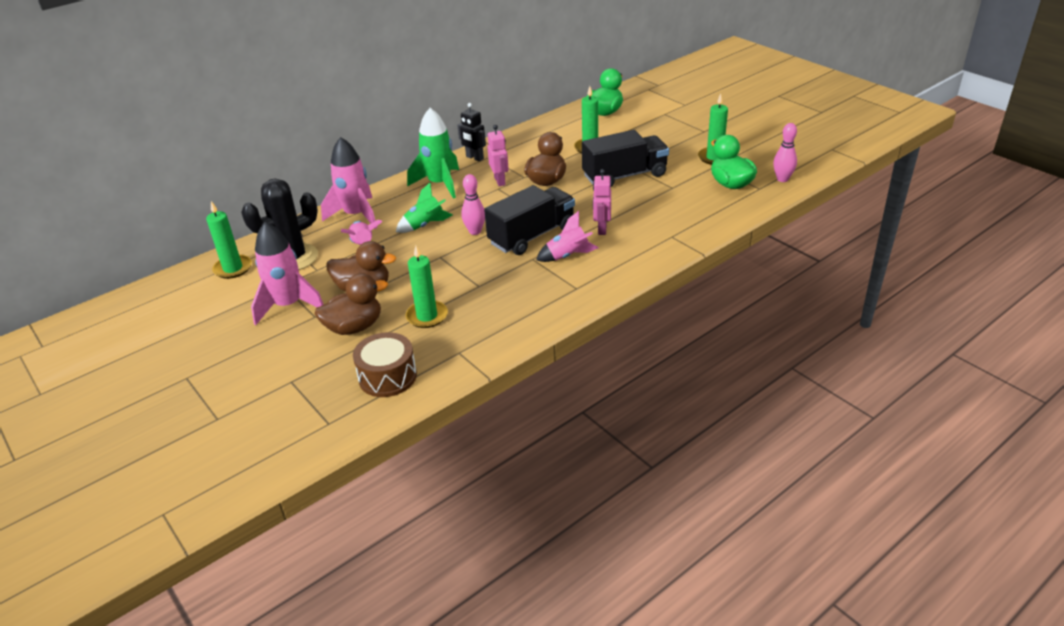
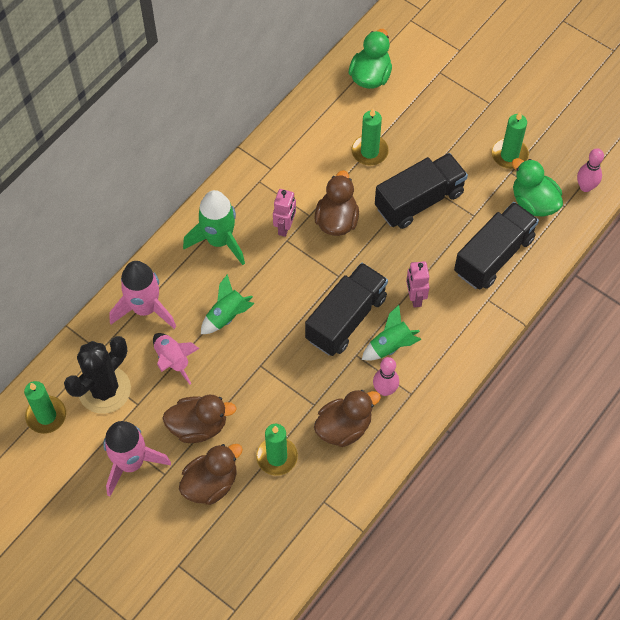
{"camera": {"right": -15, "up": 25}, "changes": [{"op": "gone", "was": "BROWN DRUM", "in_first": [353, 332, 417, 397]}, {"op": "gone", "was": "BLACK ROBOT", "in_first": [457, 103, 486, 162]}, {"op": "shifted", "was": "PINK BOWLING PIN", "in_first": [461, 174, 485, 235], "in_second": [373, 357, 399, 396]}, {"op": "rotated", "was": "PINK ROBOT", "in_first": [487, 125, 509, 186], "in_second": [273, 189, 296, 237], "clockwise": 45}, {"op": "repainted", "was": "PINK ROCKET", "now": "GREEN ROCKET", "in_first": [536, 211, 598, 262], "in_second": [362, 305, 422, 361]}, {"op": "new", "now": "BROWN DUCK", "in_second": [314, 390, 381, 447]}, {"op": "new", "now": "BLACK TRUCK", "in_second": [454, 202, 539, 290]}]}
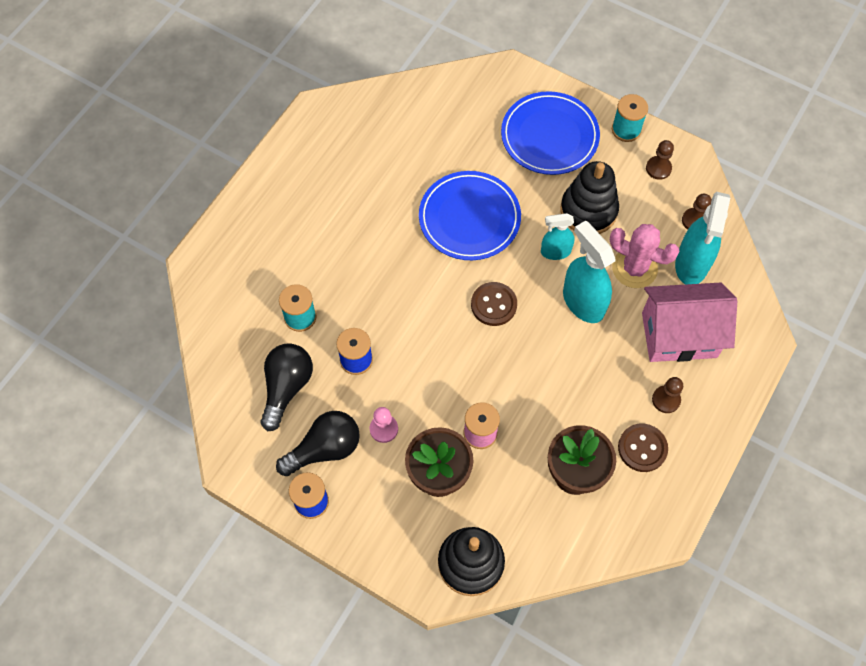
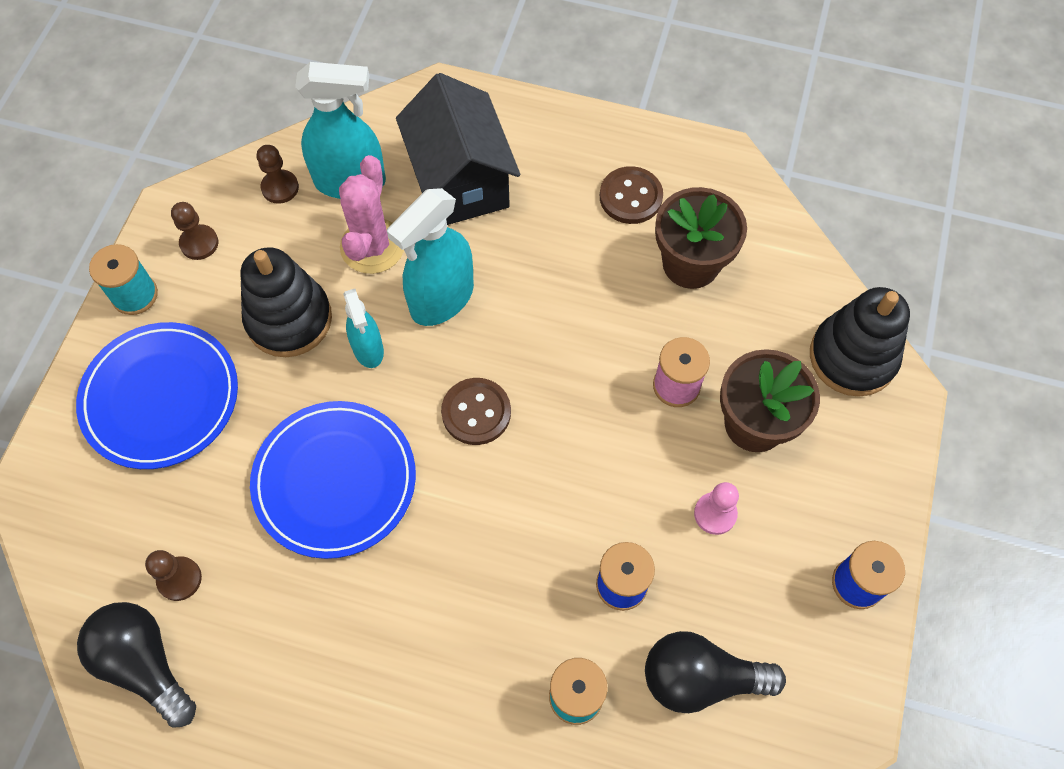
{"camera": {"right": -105, "up": 0}, "changes": [{"op": "shifted", "was": "BLACK LIGHT BULB", "in_first": [276, 411, 360, 476], "in_second": [77, 602, 196, 728]}, {"op": "repainted", "was": "PINK HOUSE", "now": "BLACK HOUSE", "in_first": [642, 283, 737, 362], "in_second": [396, 73, 520, 225]}, {"op": "shifted", "was": "BROWN PAWN", "in_first": [652, 377, 683, 413], "in_second": [145, 550, 202, 601]}]}
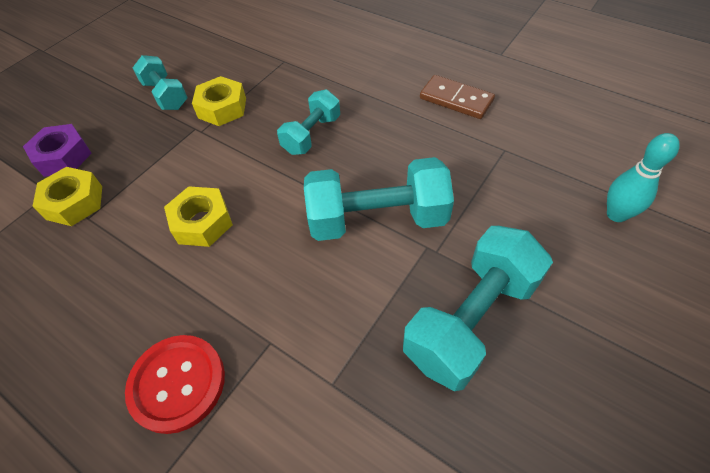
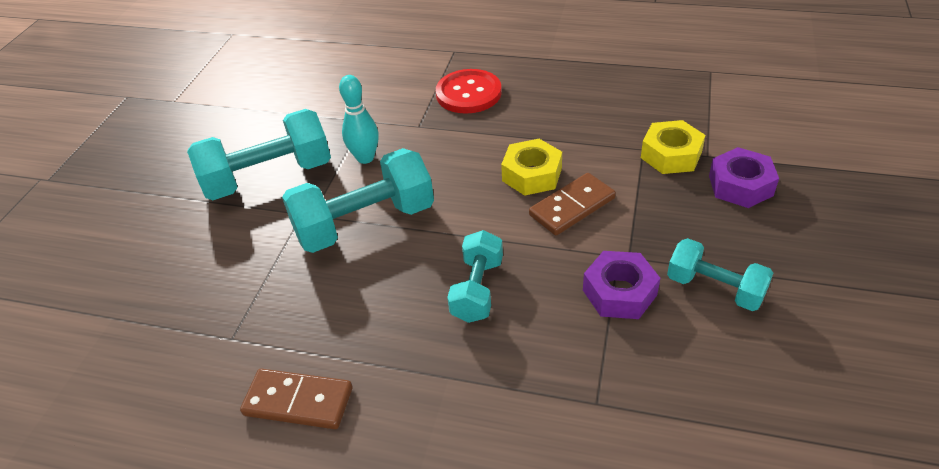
{"camera": {"right": 160, "up": -10}, "changes": [{"op": "repainted", "was": "YELLOW NUT", "now": "PURPLE NUT", "in_first": [192, 76, 246, 126], "in_second": [583, 251, 660, 319]}, {"op": "rotated", "was": "TURQUOISE DUMBBELL", "in_first": [403, 226, 553, 391], "in_second": [187, 109, 331, 200], "clockwise": 45}, {"op": "shifted", "was": "TURQUOISE BOWLING PIN", "in_first": [607, 133, 680, 222], "in_second": [339, 75, 379, 164]}, {"op": "new", "now": "BROWN DOMINO", "in_second": [529, 173, 616, 235]}]}
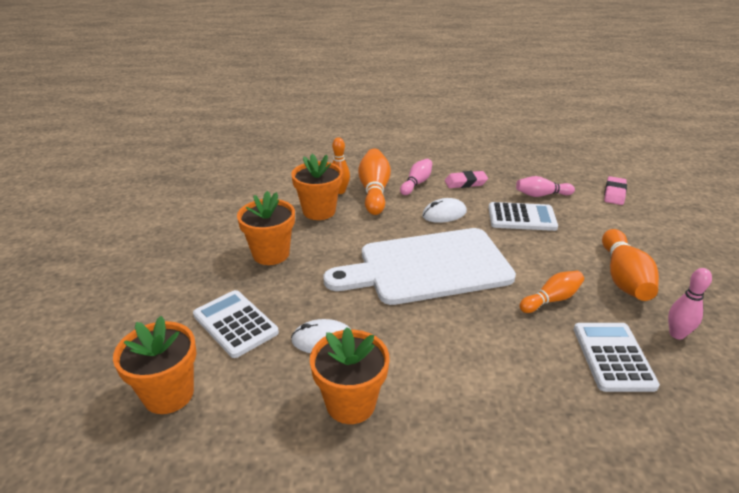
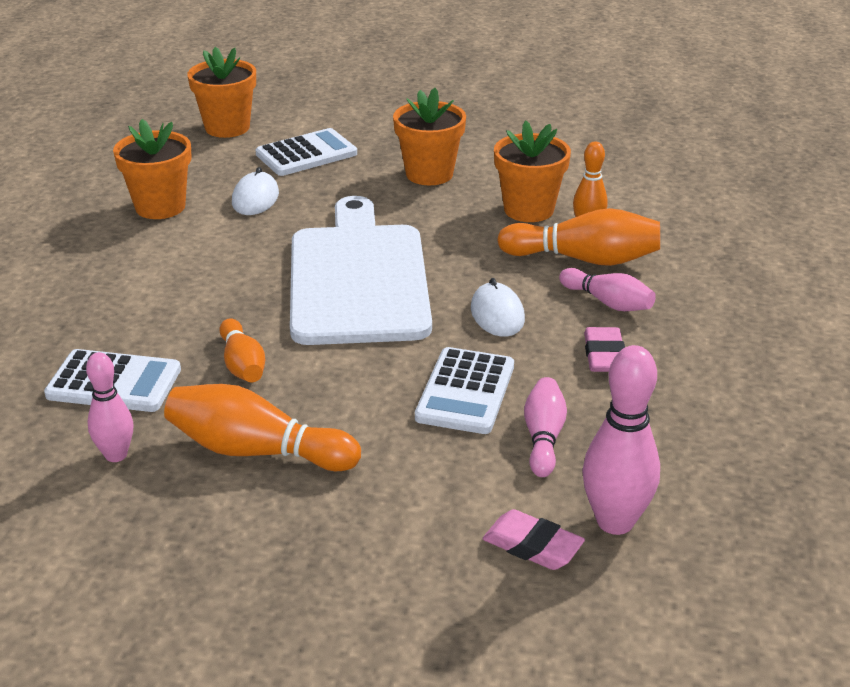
{"camera": {"right": 100, "up": 0}, "changes": [{"op": "new", "now": "PINK BOWLING PIN", "in_second": [582, 345, 660, 535]}]}
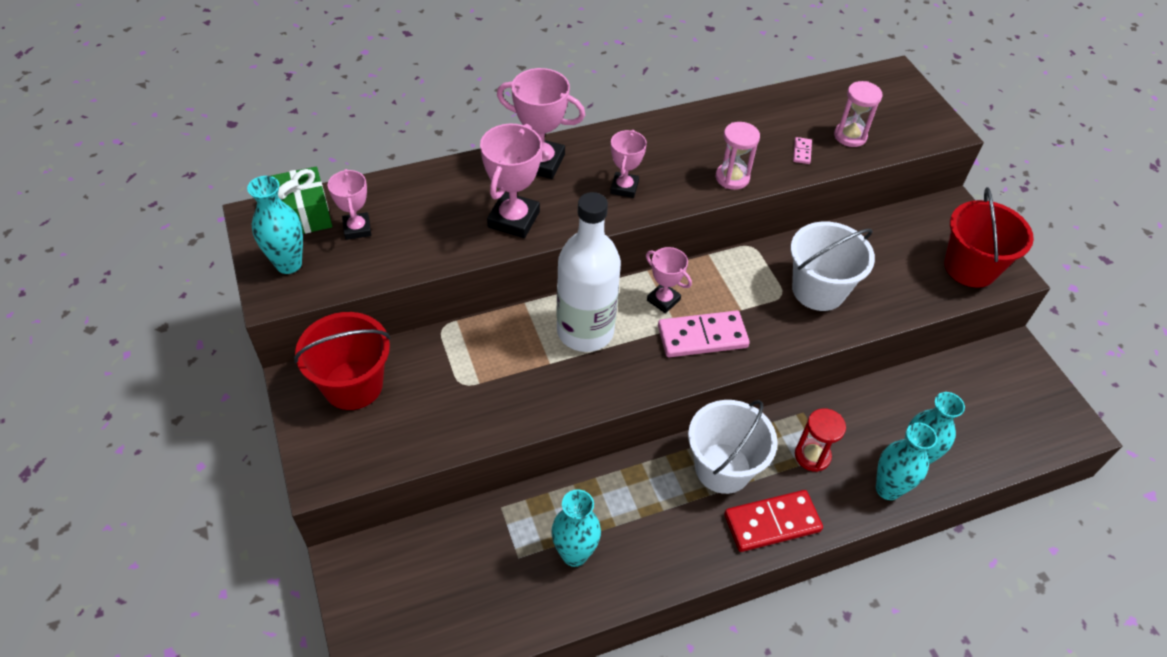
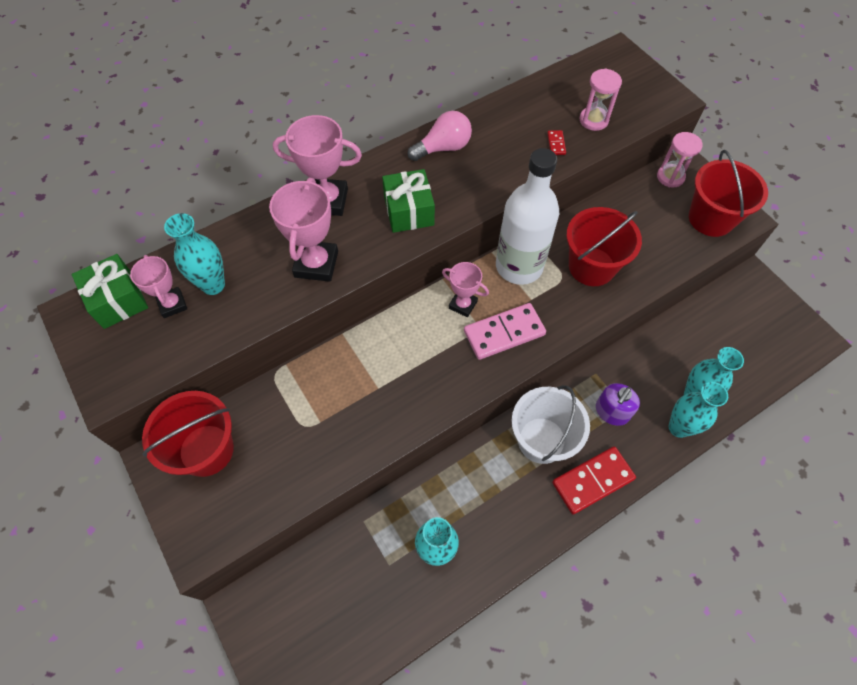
{"camera": {"right": -10, "up": 10}, "changes": [{"op": "shifted", "was": "TURQUOISE VASE", "in_first": [247, 176, 303, 274], "in_second": [164, 213, 225, 295]}, {"op": "shifted", "was": "WHITE BOTTLE", "in_first": [556, 192, 621, 352], "in_second": [496, 148, 559, 285]}, {"op": "swapped", "was": "PINK TROPHY", "now": "GREEN GIFT", "in_first": [610, 130, 647, 198], "in_second": [382, 169, 435, 233]}, {"op": "shifted", "was": "PINK HOURGLASS", "in_first": [716, 122, 760, 190], "in_second": [657, 132, 703, 188]}, {"op": "repainted", "was": "WHITE BUCKET", "now": "RED BUCKET", "in_first": [790, 222, 875, 311], "in_second": [566, 207, 642, 286]}, {"op": "repainted", "was": "PINK DOMINO", "now": "RED DOMINO", "in_first": [793, 137, 812, 164], "in_second": [547, 130, 566, 155]}, {"op": "swapped", "was": "RED HOURGLASS", "now": "PURPLE SOAP DISPENSER", "in_first": [795, 408, 846, 472], "in_second": [596, 383, 640, 426]}, {"op": "new", "now": "PINK LIGHT BULB", "in_second": [408, 111, 472, 161]}]}
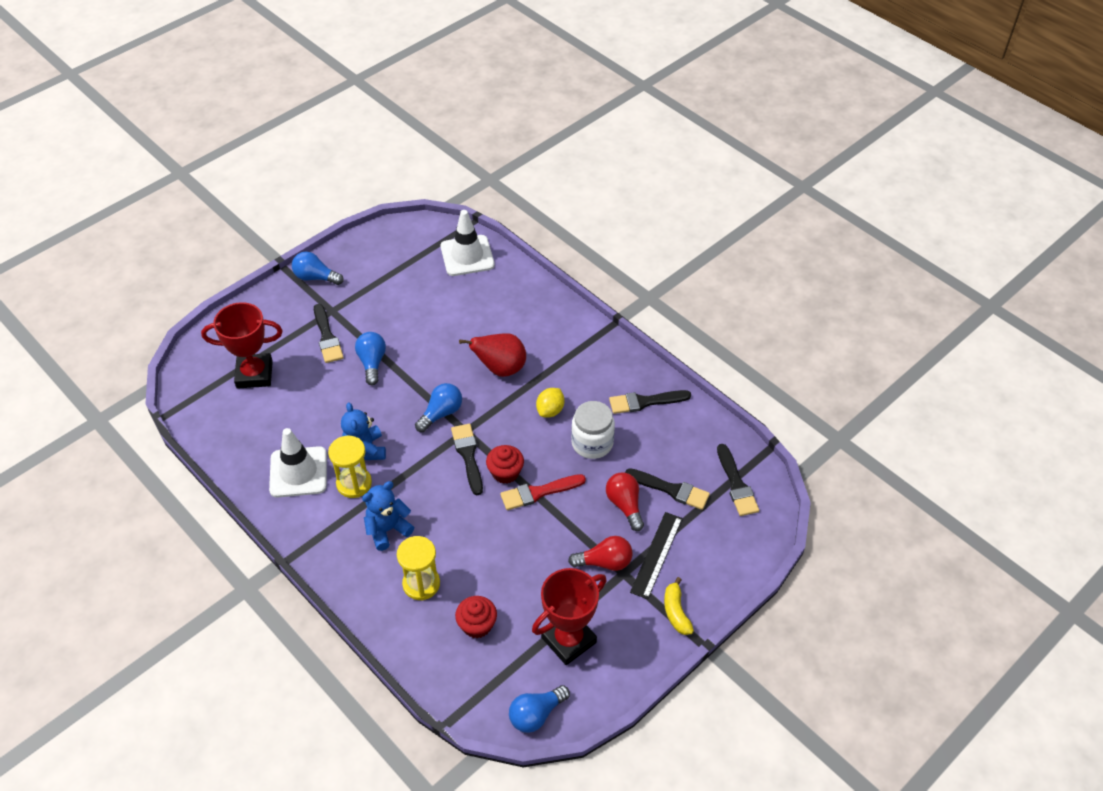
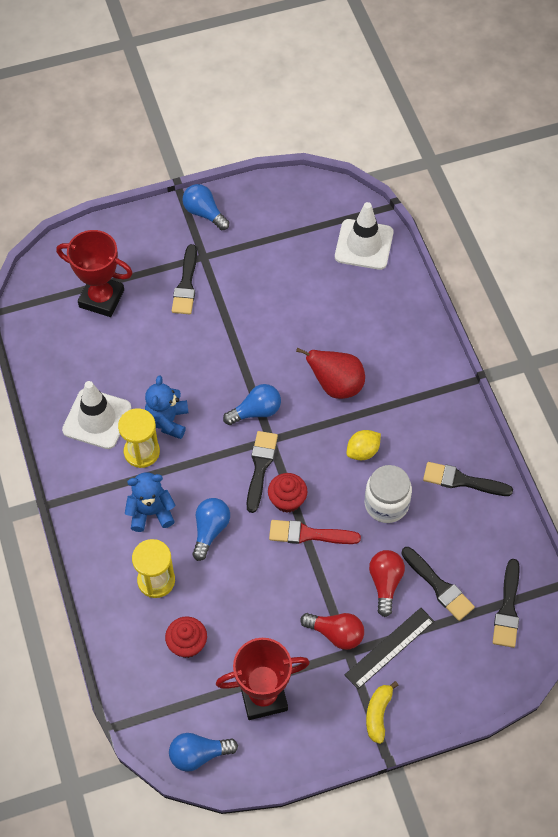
{"camera": {"right": 25, "up": 10}, "changes": [{"op": "shifted", "was": "BLUE LIGHT BULB", "in_first": [355, 332, 386, 385], "in_second": [192, 498, 230, 561]}]}
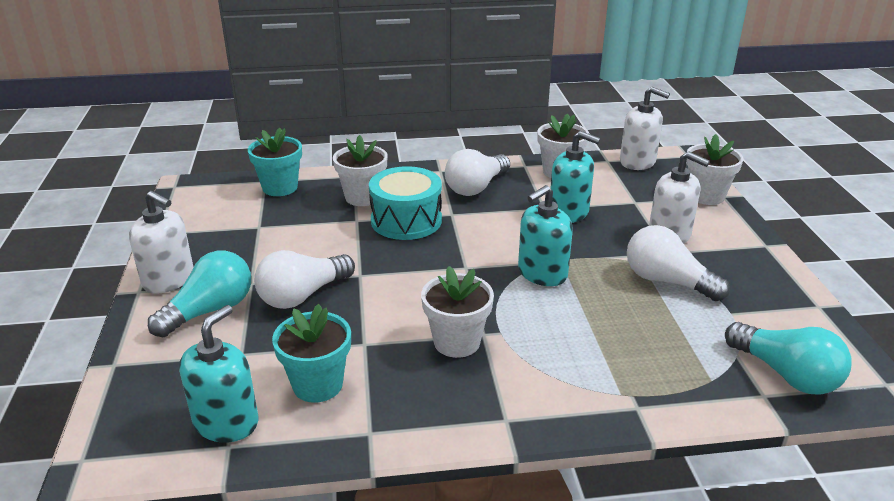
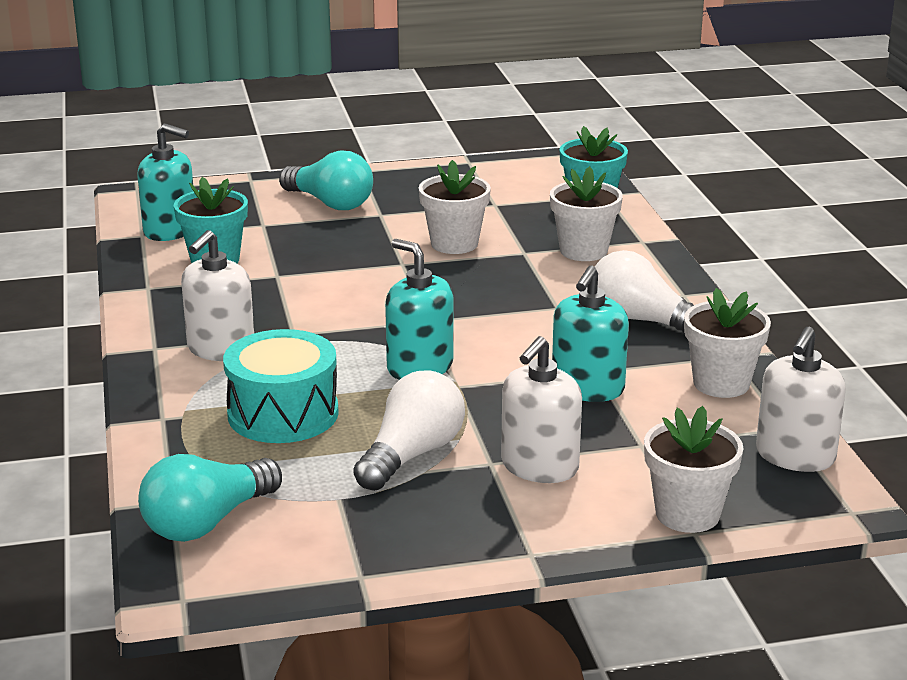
{"camera": {"right": 85, "up": -5}, "changes": [{"op": "shifted", "was": "WHITE SOAP DISPENSER", "in_first": [129, 191, 194, 294], "in_second": [181, 230, 254, 361]}, {"op": "gone", "was": "WHITE LIGHT BULB", "in_first": [254, 250, 355, 309]}, {"op": "shifted", "was": "TURQUOISE DRUM", "in_first": [369, 166, 442, 240], "in_second": [223, 329, 339, 443]}, {"op": "shifted", "was": "WHITE FLOWER POT", "in_first": [421, 266, 494, 358], "in_second": [419, 160, 491, 254]}]}
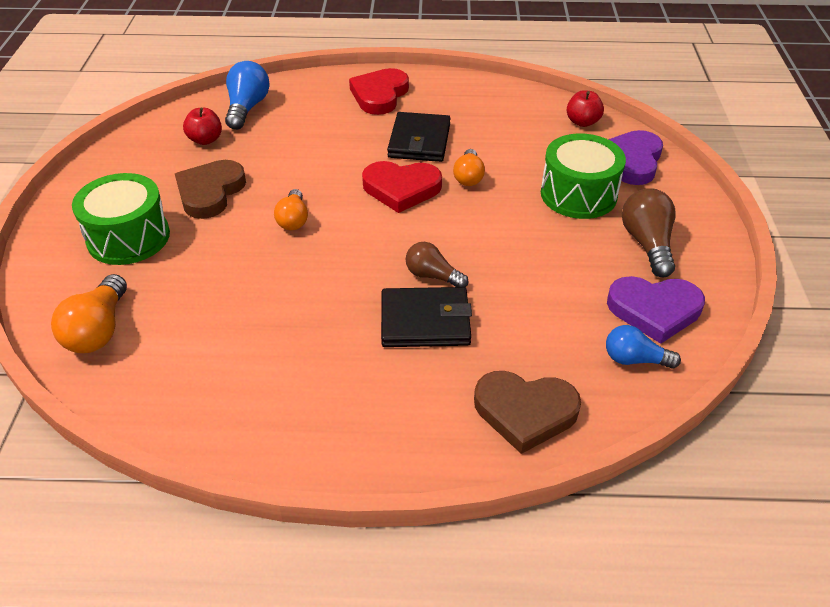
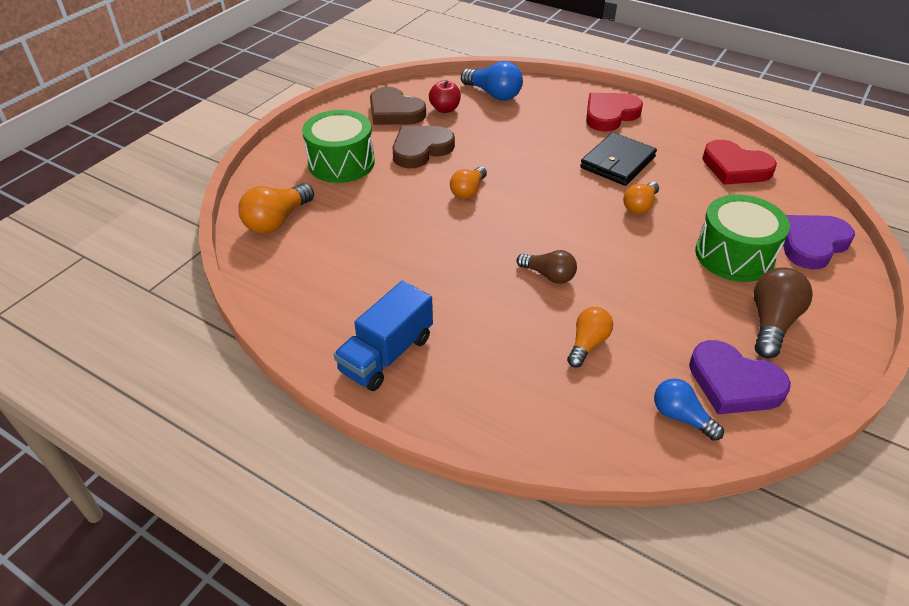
{"camera": {"right": 30, "up": 0}, "changes": [{"op": "rotated", "was": "BLUE LIGHT BULB", "in_first": [225, 61, 270, 130], "in_second": [461, 61, 523, 101], "clockwise": 90}, {"op": "shifted", "was": "RED HEART", "in_first": [362, 161, 442, 213], "in_second": [702, 140, 777, 185]}, {"op": "gone", "was": "BLACK WALLET", "in_first": [381, 287, 472, 347]}, {"op": "rotated", "was": "BROWN LIGHT BULB", "in_first": [406, 242, 469, 287], "in_second": [517, 250, 577, 284], "clockwise": 150}, {"op": "shifted", "was": "BROWN HEART", "in_first": [474, 371, 581, 454], "in_second": [370, 87, 426, 125]}, {"op": "gone", "was": "RED APPLE", "in_first": [567, 90, 604, 127]}, {"op": "new", "now": "BLUE TRUCK", "in_second": [334, 281, 433, 391]}, {"op": "new", "now": "ORANGE LIGHT BULB", "in_second": [567, 307, 613, 367]}]}
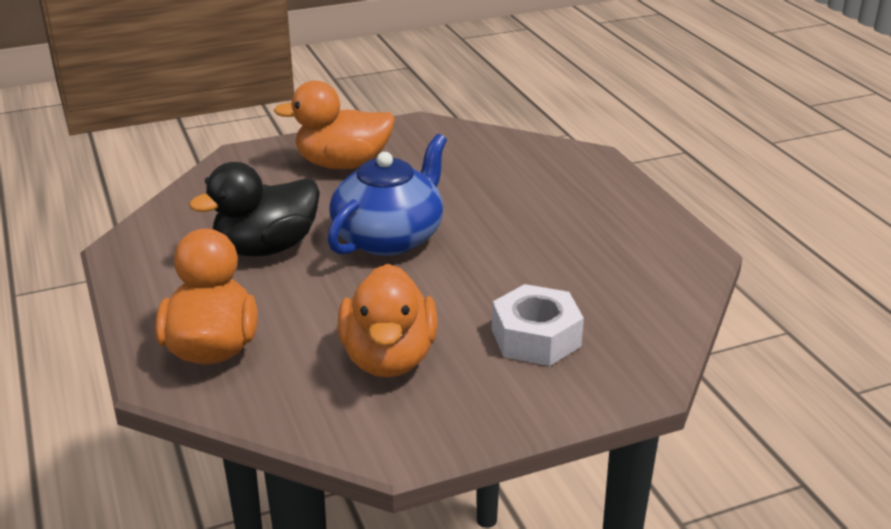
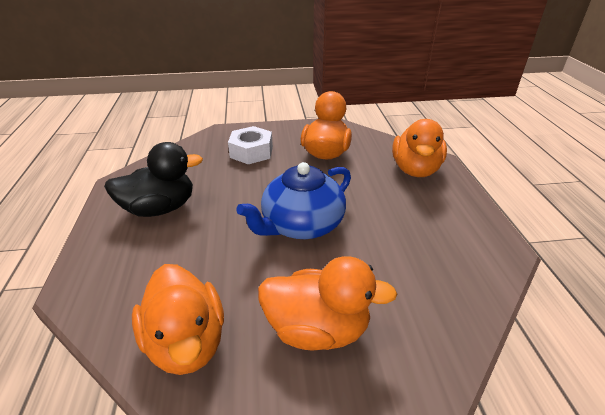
{"camera": {"right": -165, "up": 5}, "changes": [{"op": "shifted", "was": "BLACK DUCK", "in_first": [189, 162, 320, 257], "in_second": [104, 142, 203, 217]}, {"op": "new", "now": "ORANGE DUCK", "in_second": [132, 264, 224, 375]}]}
